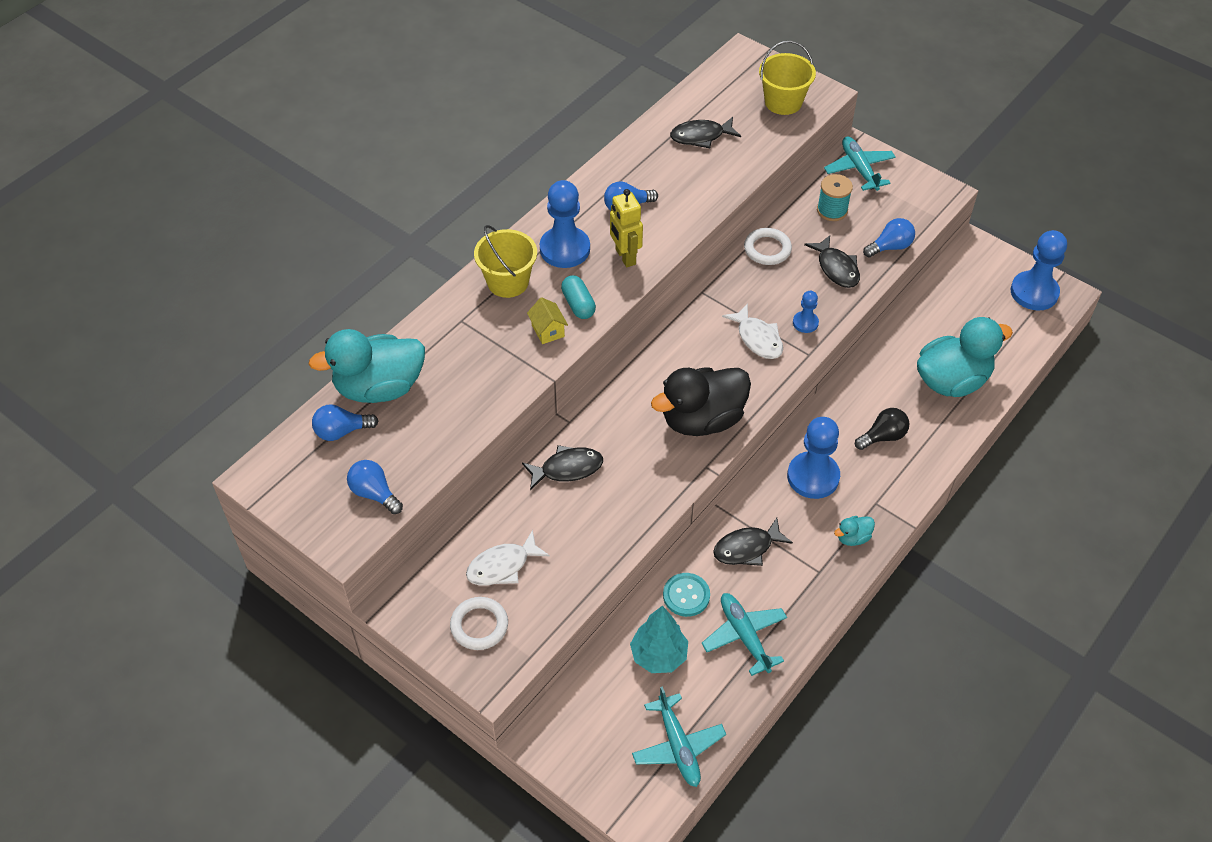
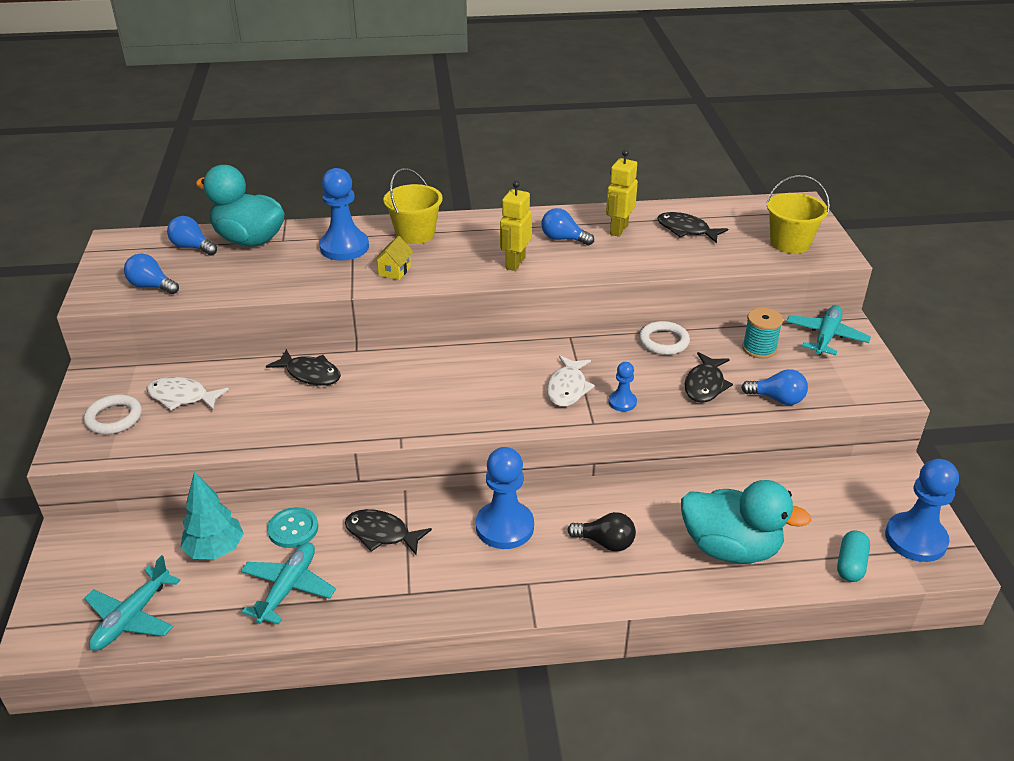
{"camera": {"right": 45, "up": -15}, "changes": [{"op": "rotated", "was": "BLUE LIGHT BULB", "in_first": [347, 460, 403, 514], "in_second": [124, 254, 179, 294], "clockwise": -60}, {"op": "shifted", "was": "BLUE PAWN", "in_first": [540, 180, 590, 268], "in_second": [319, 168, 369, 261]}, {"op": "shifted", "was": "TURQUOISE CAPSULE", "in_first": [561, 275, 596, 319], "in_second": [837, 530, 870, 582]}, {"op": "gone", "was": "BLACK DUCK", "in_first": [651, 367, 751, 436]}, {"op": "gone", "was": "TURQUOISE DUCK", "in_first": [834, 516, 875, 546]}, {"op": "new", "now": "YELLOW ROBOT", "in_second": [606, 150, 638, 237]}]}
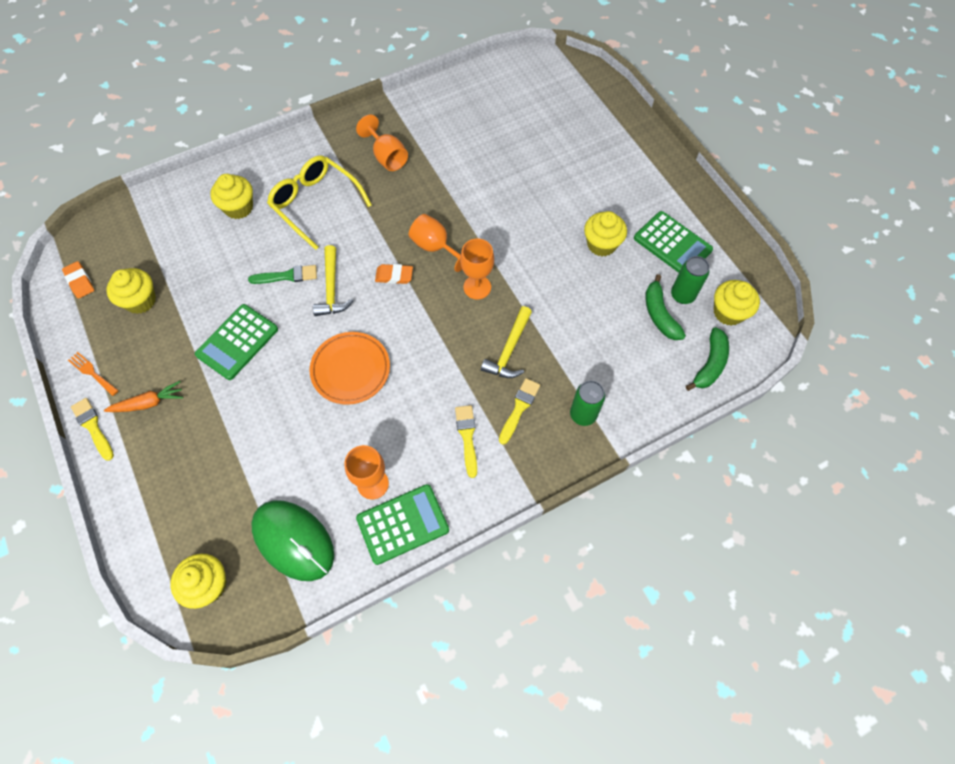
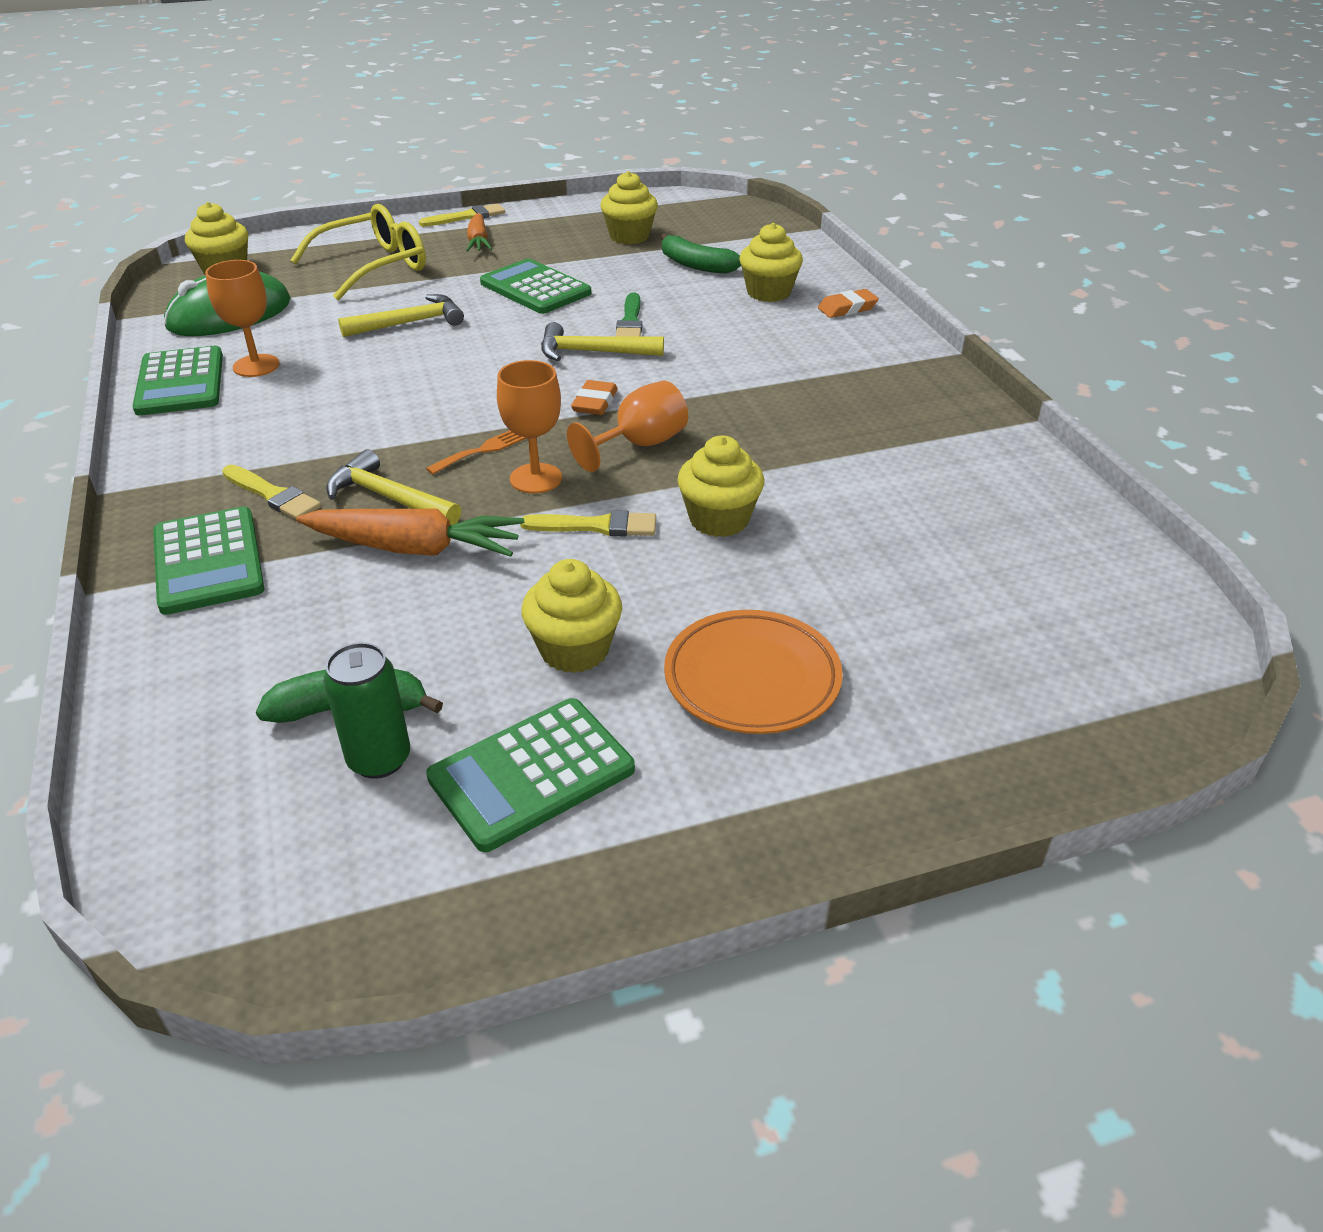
{"camera": {"right": 100, "up": -25}, "changes": [{"op": "shifted", "was": "ORANGE ERASER", "in_first": [62, 261, 94, 299], "in_second": [818, 289, 879, 318]}, {"op": "shifted", "was": "ORANGE FORK", "in_first": [68, 352, 119, 396], "in_second": [426, 430, 527, 475]}, {"op": "shifted", "was": "YELLOW GLASSES", "in_first": [267, 155, 372, 250], "in_second": [290, 204, 426, 301]}, {"op": "shifted", "was": "ORANGE PLATE", "in_first": [310, 332, 390, 405], "in_second": [664, 610, 843, 734]}, {"op": "gone", "was": "ORANGE GOBLET", "in_first": [356, 114, 408, 171]}, {"op": "shifted", "was": "YELLOW BRUSH", "in_first": [455, 405, 477, 478], "in_second": [520, 510, 656, 536]}, {"op": "swapped", "was": "GREEN CAN", "now": "GREEN CALCULATOR", "in_first": [570, 381, 605, 426], "in_second": [153, 506, 265, 615]}, {"op": "shifted", "was": "GREEN BANANA", "in_first": [686, 327, 729, 391], "in_second": [661, 233, 741, 274]}, {"op": "shifted", "was": "YELLOW CUPCAKE", "in_first": [714, 280, 760, 326], "in_second": [677, 435, 764, 537]}, {"op": "new", "now": "ORANGE CARROT", "in_second": [296, 509, 524, 557]}, {"op": "new", "now": "YELLOW HAMMER", "in_second": [338, 294, 464, 337]}]}
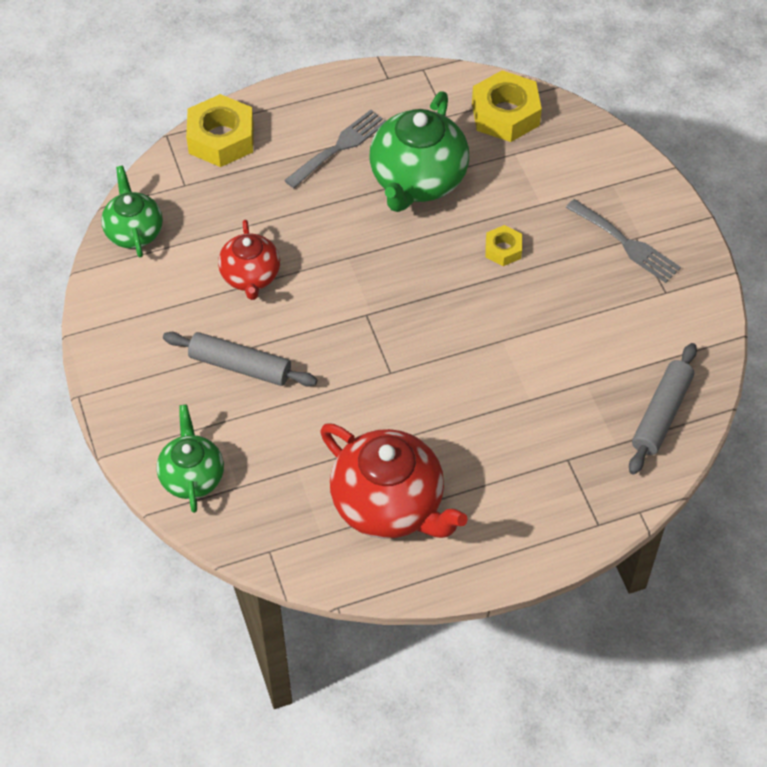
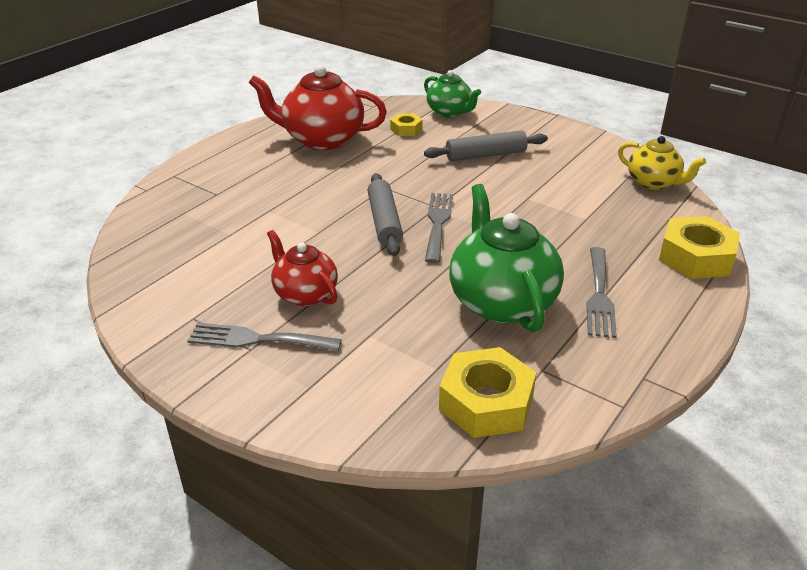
{"camera": {"right": 145, "up": -20}, "changes": [{"op": "repainted", "was": "GREEN TEAPOT", "now": "YELLOW TEAPOT", "in_first": [101, 166, 163, 257], "in_second": [618, 136, 706, 190]}, {"op": "shifted", "was": "RED TEAPOT", "in_first": [218, 220, 280, 300], "in_second": [267, 230, 338, 306]}, {"op": "shifted", "was": "YELLOW NUT", "in_first": [485, 225, 522, 266], "in_second": [390, 113, 423, 136]}, {"op": "shifted", "was": "GREY ROLLING PIN", "in_first": [629, 343, 697, 475], "in_second": [367, 173, 403, 256]}, {"op": "new", "now": "GREY FORK", "in_second": [425, 193, 453, 263]}]}
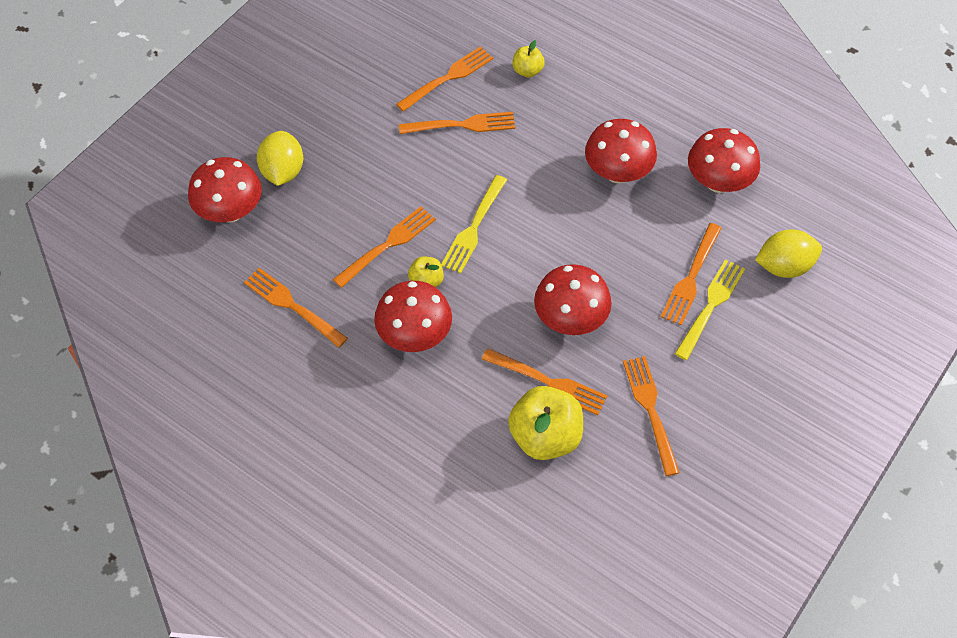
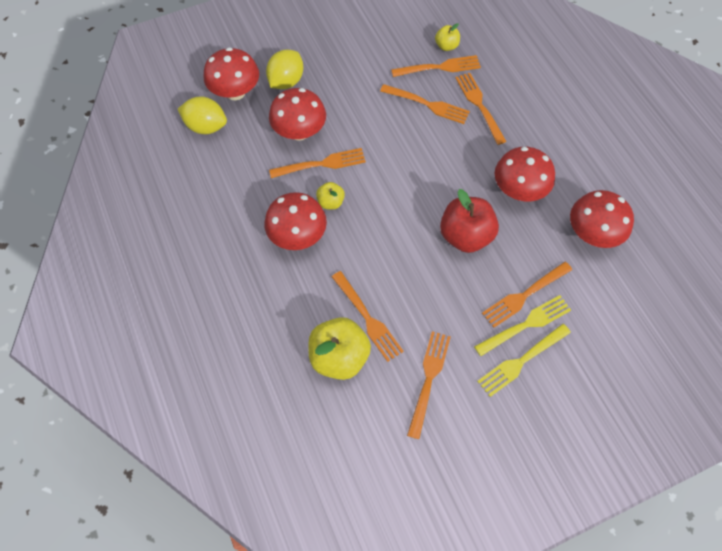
{"camera": {"right": 30, "up": 5}, "changes": [{"op": "shifted", "was": "ORANGE FORK", "in_first": [244, 268, 348, 348], "in_second": [455, 73, 507, 145]}, {"op": "shifted", "was": "YELLOW FORK", "in_first": [441, 175, 507, 273], "in_second": [477, 324, 571, 397]}, {"op": "shifted", "was": "YELLOW APPLE", "in_first": [512, 40, 545, 78], "in_second": [435, 23, 460, 51]}, {"op": "shifted", "was": "RED MUSHROOM", "in_first": [534, 264, 612, 335], "in_second": [269, 88, 326, 141]}, {"op": "shifted", "was": "YELLOW LEMON", "in_first": [755, 229, 822, 278], "in_second": [178, 96, 227, 134]}, {"op": "new", "now": "RED APPLE", "in_second": [440, 189, 499, 253]}]}
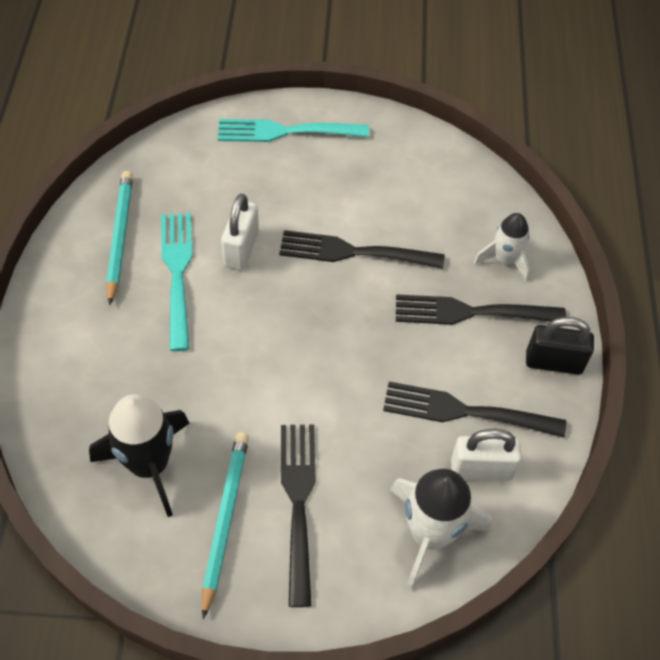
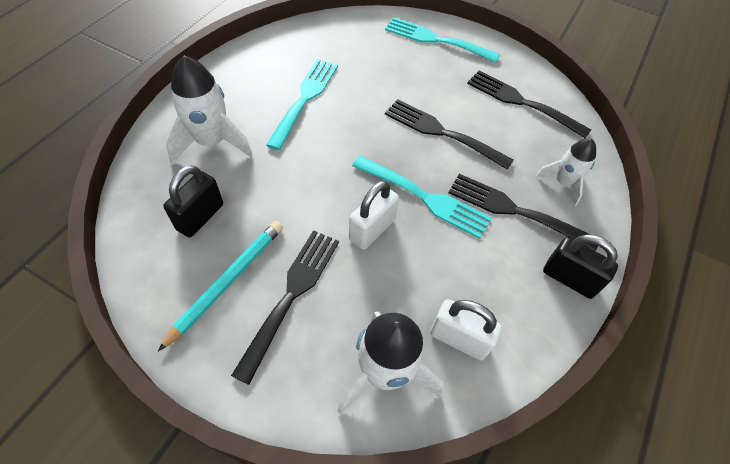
{"camera": {"right": 25, "up": 0}, "changes": [{"op": "swapped", "was": "BLACK ROCKET", "now": "BLACK PADLOCK", "in_first": [89, 394, 189, 517], "in_second": [163, 165, 223, 238]}, {"op": "gone", "was": "TURQUOISE PENCIL", "in_first": [106, 171, 133, 305]}, {"op": "shifted", "was": "WHITE PADLOCK", "in_first": [221, 194, 259, 270], "in_second": [349, 181, 399, 250]}, {"op": "shifted", "was": "BLACK FORK", "in_first": [383, 382, 566, 438], "in_second": [467, 70, 591, 138]}, {"op": "new", "now": "WHITE ROCKET", "in_second": [166, 56, 253, 163]}, {"op": "new", "now": "TURQUOISE FORK", "in_second": [352, 156, 492, 239]}]}
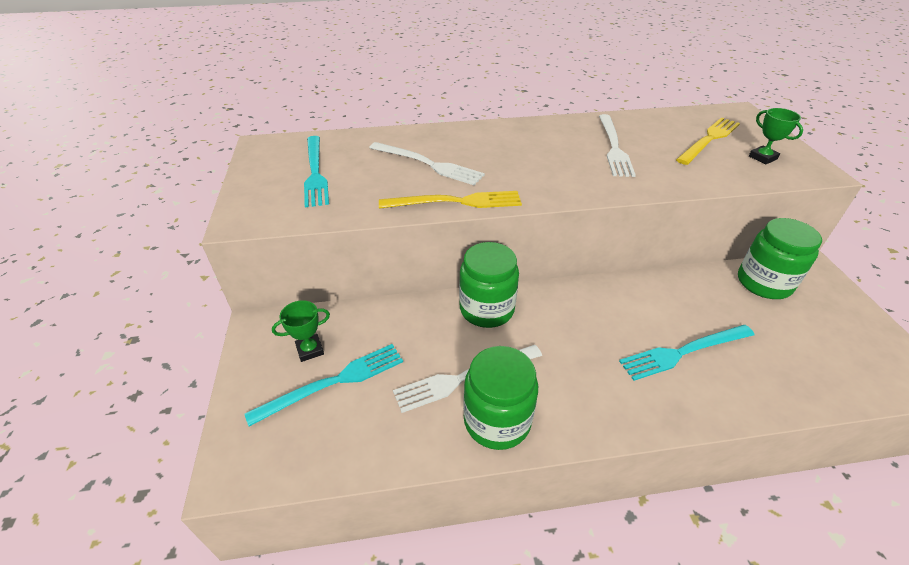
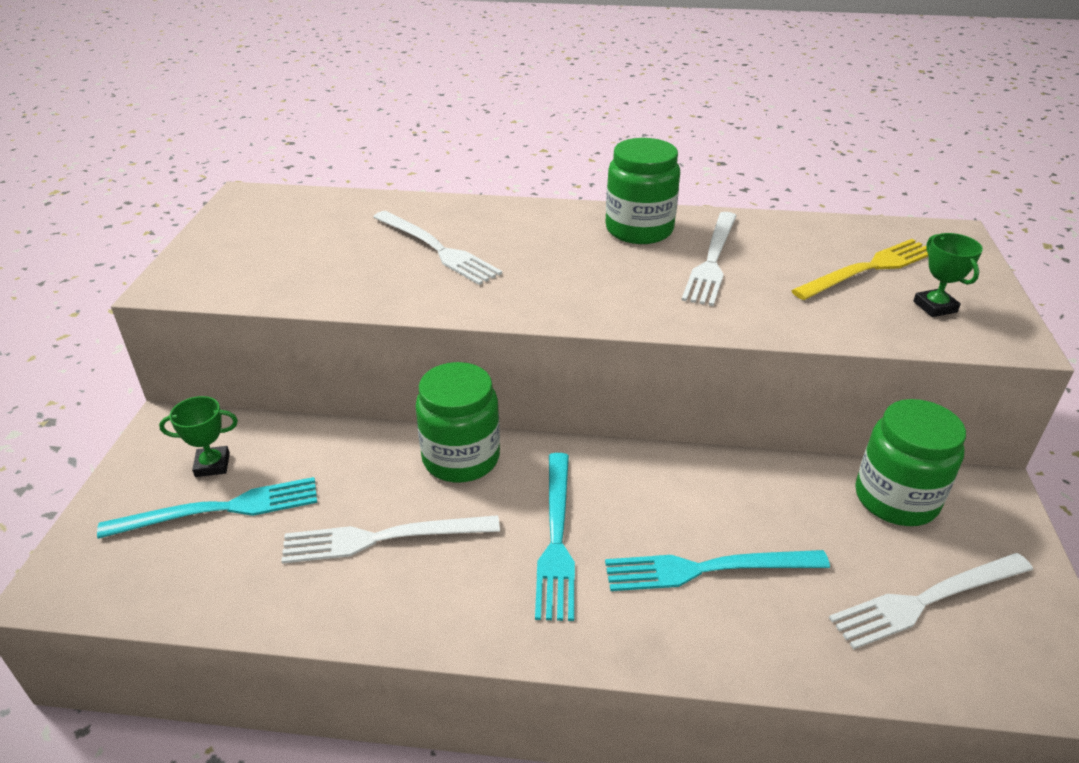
{"camera": {"right": 15, "up": -5}, "changes": [{"op": "shifted", "was": "TURQUOISE FORK", "in_first": [304, 136, 329, 207], "in_second": [535, 453, 575, 621]}, {"op": "gone", "was": "YELLOW FORK", "in_first": [379, 191, 522, 209]}, {"op": "shifted", "was": "GREEN JAR", "in_first": [463, 346, 538, 450], "in_second": [605, 138, 680, 244]}, {"op": "new", "now": "WHITE FORK", "in_second": [829, 553, 1033, 649]}]}
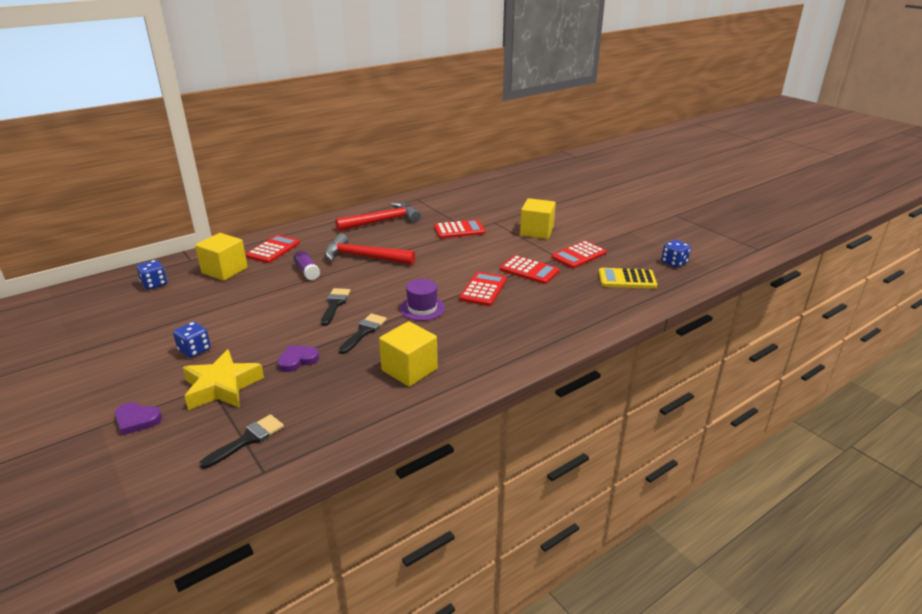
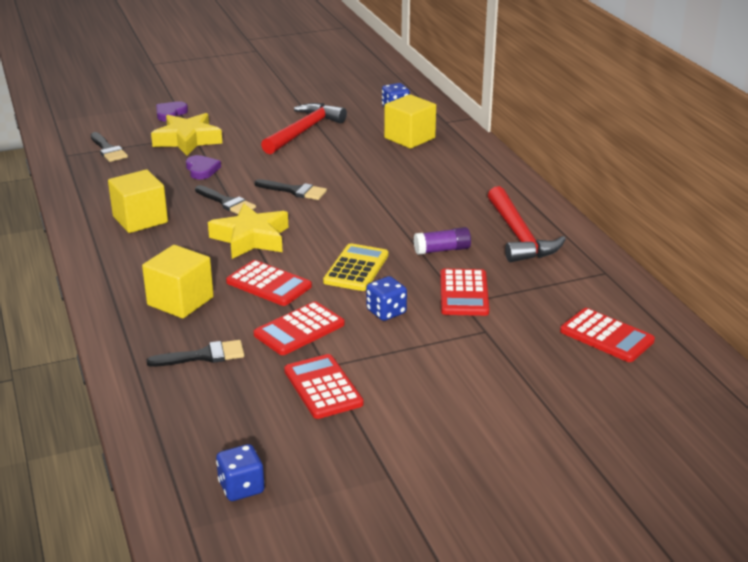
{"camera": {"right": 105, "up": 0}, "changes": [{"op": "shifted", "was": "BLUE DICE", "in_first": [173, 322, 211, 358], "in_second": [366, 276, 407, 321]}, {"op": "shifted", "was": "RED CALCULATOR", "in_first": [246, 235, 300, 263], "in_second": [560, 308, 655, 362]}, {"op": "shifted", "was": "PURPLE GLUE STICK", "in_first": [293, 250, 320, 280], "in_second": [414, 227, 471, 255]}, {"op": "shifted", "was": "RED HAMMER", "in_first": [325, 234, 415, 265], "in_second": [261, 103, 347, 154]}, {"op": "swapped", "was": "PURPLE HAT", "now": "YELLOW STAR", "in_first": [400, 279, 445, 321], "in_second": [208, 204, 288, 259]}, {"op": "shifted", "was": "YELLOW CUBE", "in_first": [520, 198, 556, 239], "in_second": [142, 245, 214, 318]}, {"op": "shifted", "was": "YELLOW CALCULATOR", "in_first": [598, 268, 657, 289], "in_second": [323, 243, 388, 291]}, {"op": "new", "now": "BLACK BRUSH", "in_second": [147, 340, 244, 367]}]}
